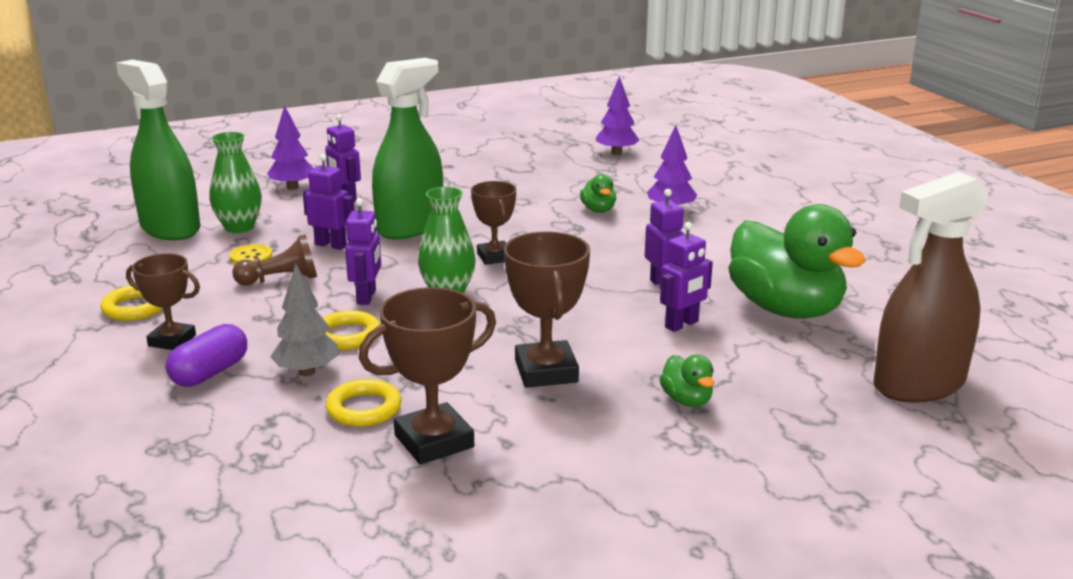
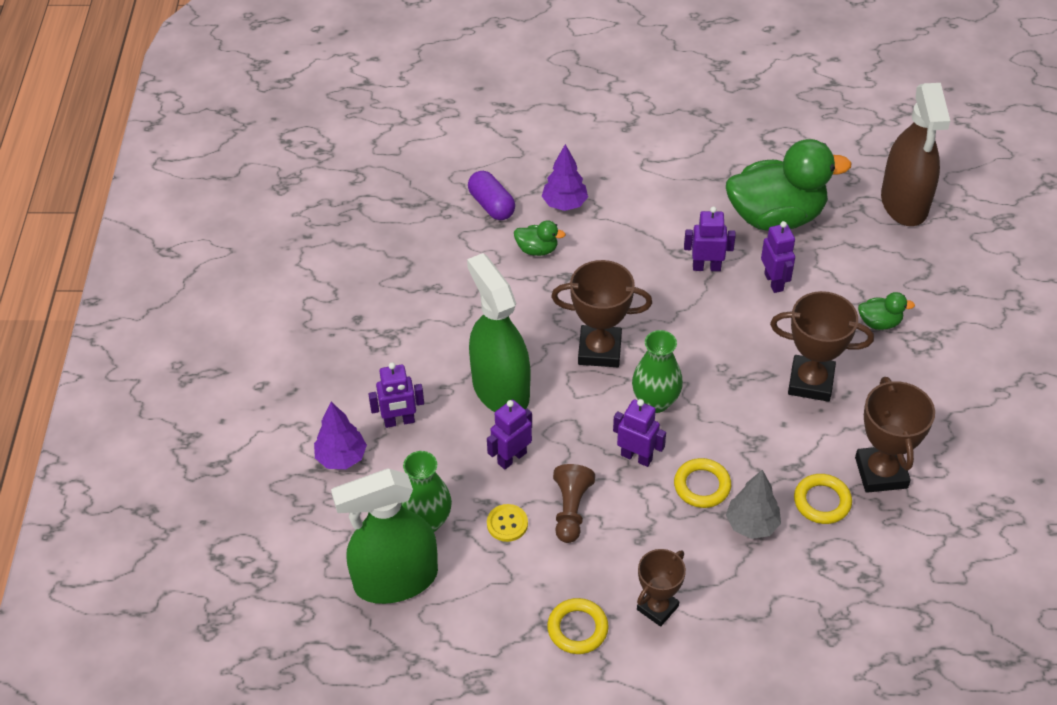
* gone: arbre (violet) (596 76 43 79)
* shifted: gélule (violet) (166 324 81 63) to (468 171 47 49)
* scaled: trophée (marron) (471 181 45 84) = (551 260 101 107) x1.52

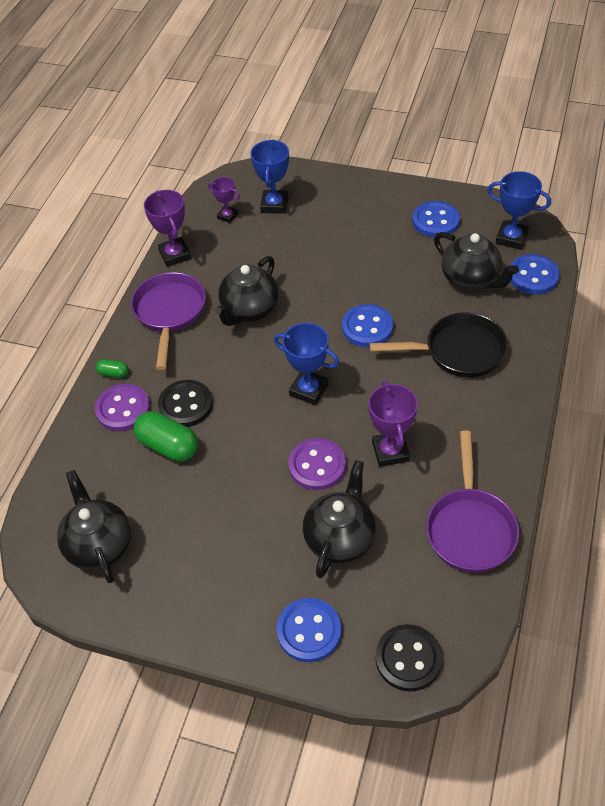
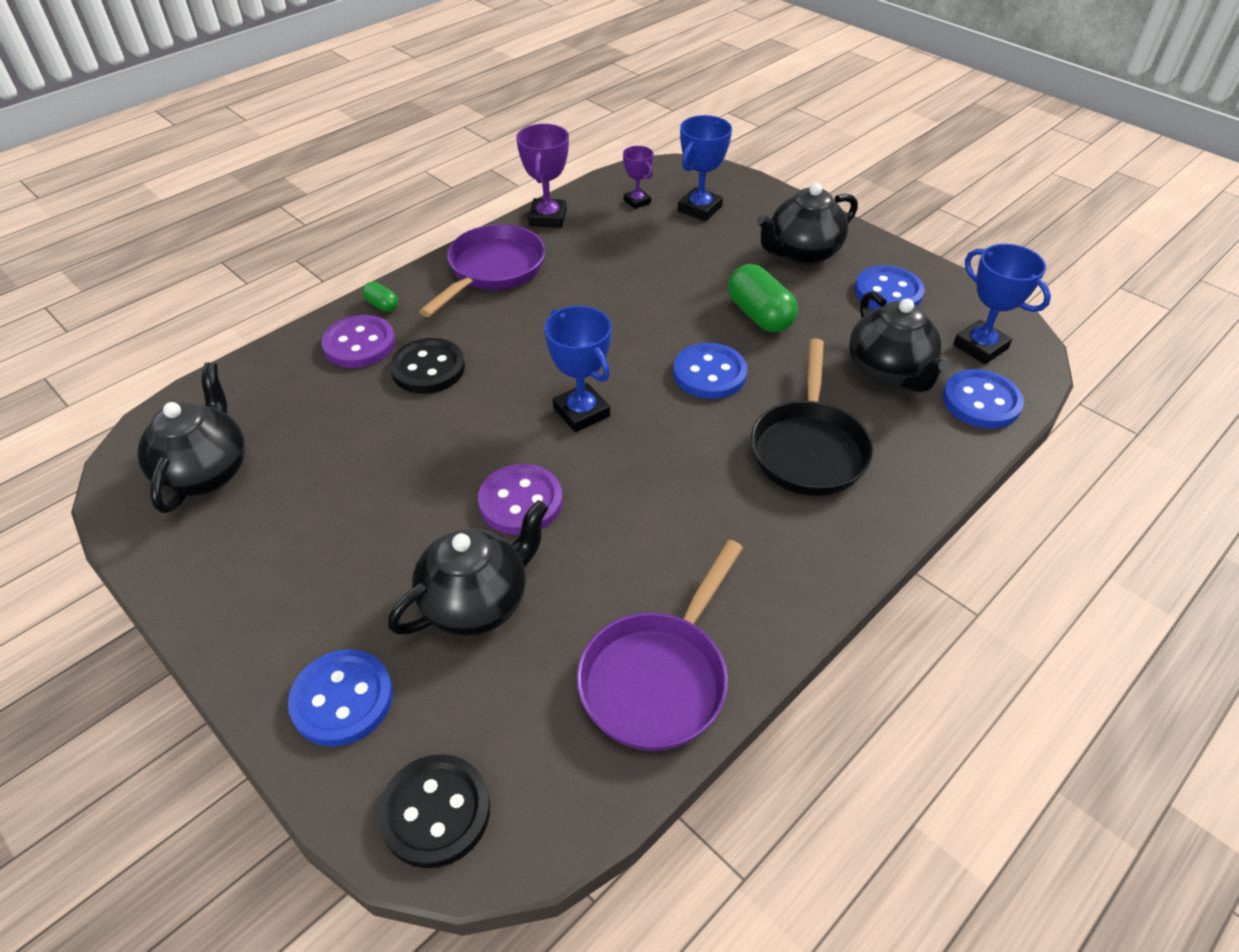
* gone: trophée (violet) (368 381 50 86)
* shifted: gélule (vert) (133 411 65 51) to (728 264 70 69)
* shifted: théière (noir) (215 256 64 70) to (757 183 101 82)
* rotated: poêle (noir) (370 312 138 66) = (751 339 123 157) 75 degrees clockwise

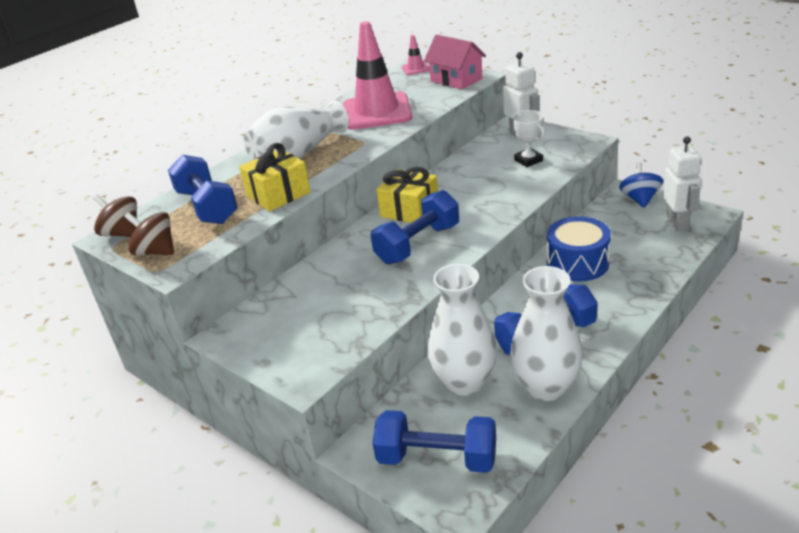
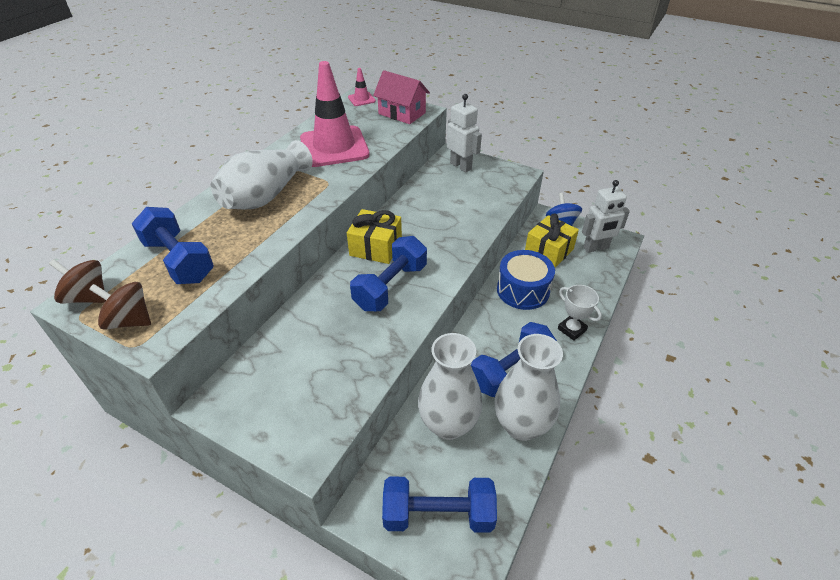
* shifted: cadeau (jaune) (239 143 72 68) to (525 213 54 55)
* shifted: trophée (blanc) (512 110 32 57) to (558 285 44 56)
* rotated: robot (blanc) (662 137 39 94) = (582 180 48 73) 90 degrees clockwise

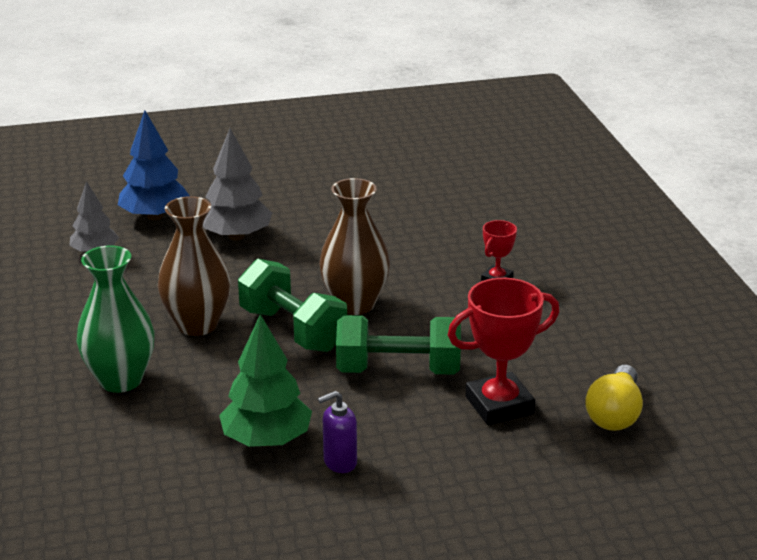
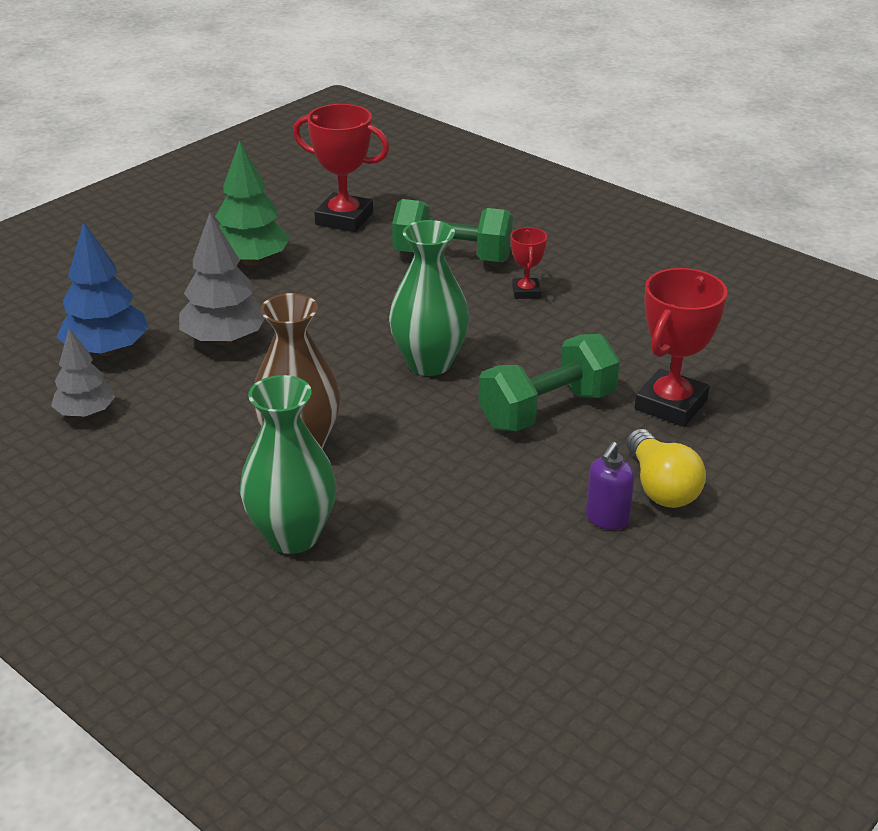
* new: trophée (rouge) (293 104 97 128)
* shifted: arbre (vert) (219 314 93 133) to (215 140 75 126)
* shifted: haltère (vert) (238 259 109 93) to (392 199 121 63)
* shifted: ampoule (jaune) (585 365 58 66) to (626 429 80 79)
* repainted: vase (marron) (319 178 71 137) to vase (vert) (389 220 81 156)

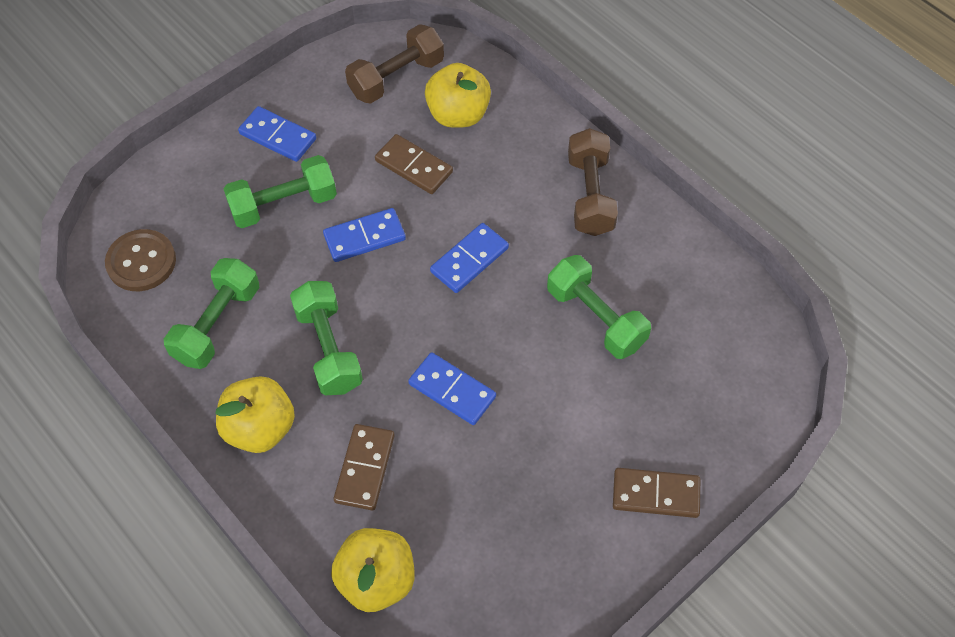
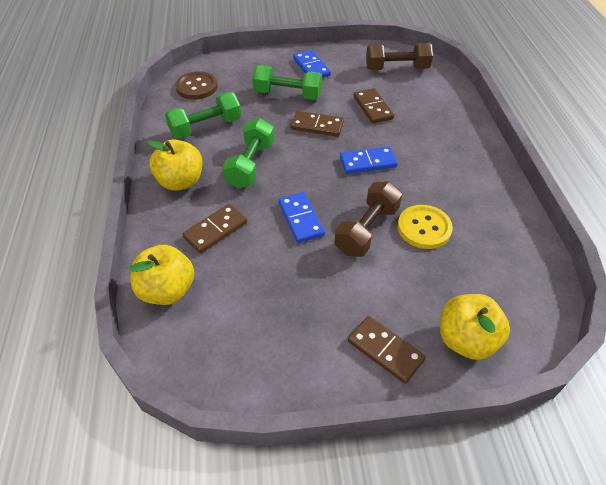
* shifted: pomme (jaune) (425 63 66 65) to (440 294 70 66)
* shifted: haltère (marron) (568 128 50 108) to (335 181 67 76)
* swapped: haltère (vert) (547 255 104 104) to bouton (jaune) (398 205 55 44)
* repainted: domino (bleu) (323 208 83 54) to domino (marron) (291 111 53 26)

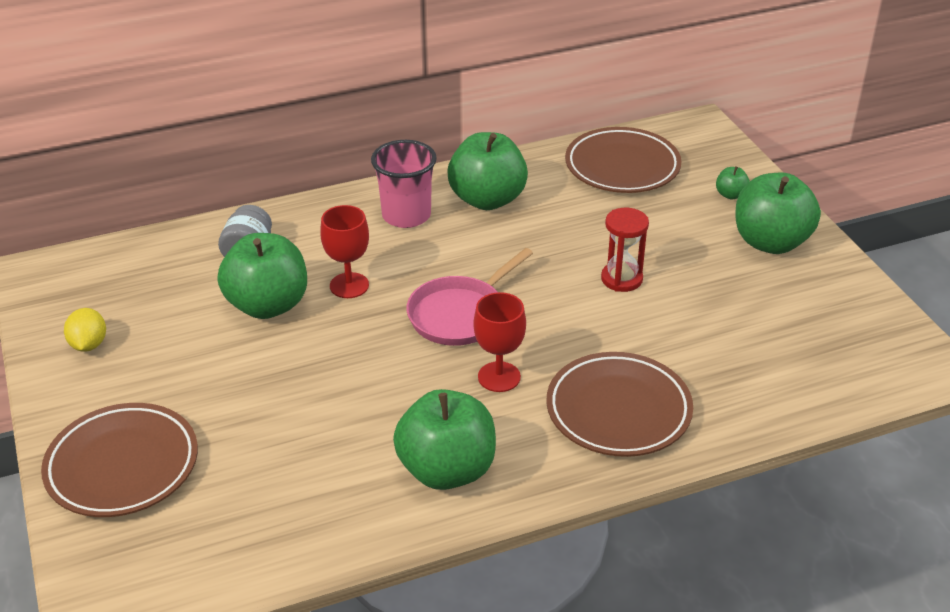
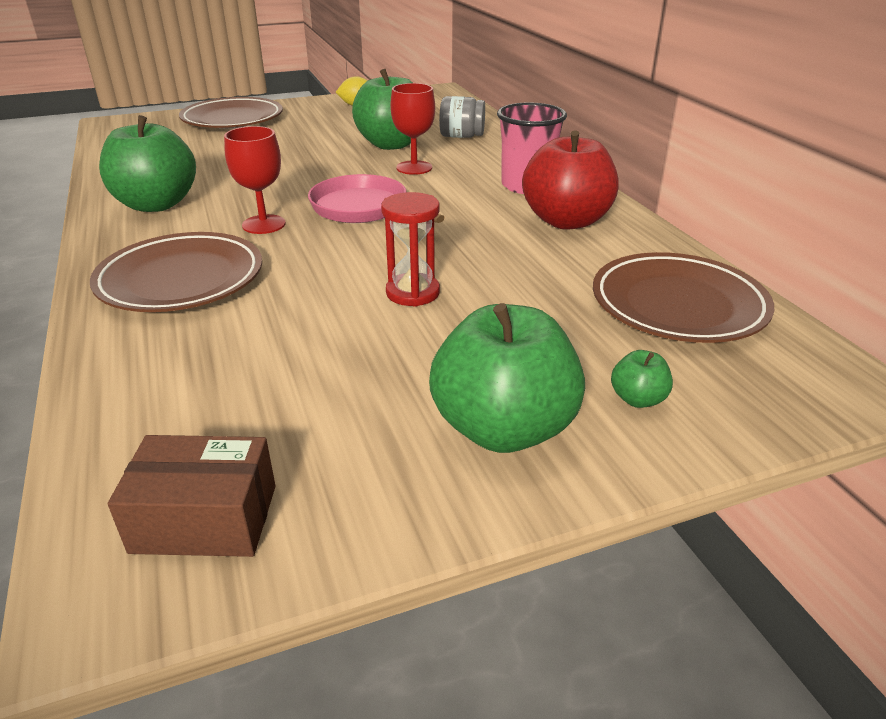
* new: boîte (marron) (108 435 167 122)
* repainted: pomme (vert) (447 132 81 78) to pomme (rouge) (522 130 96 100)

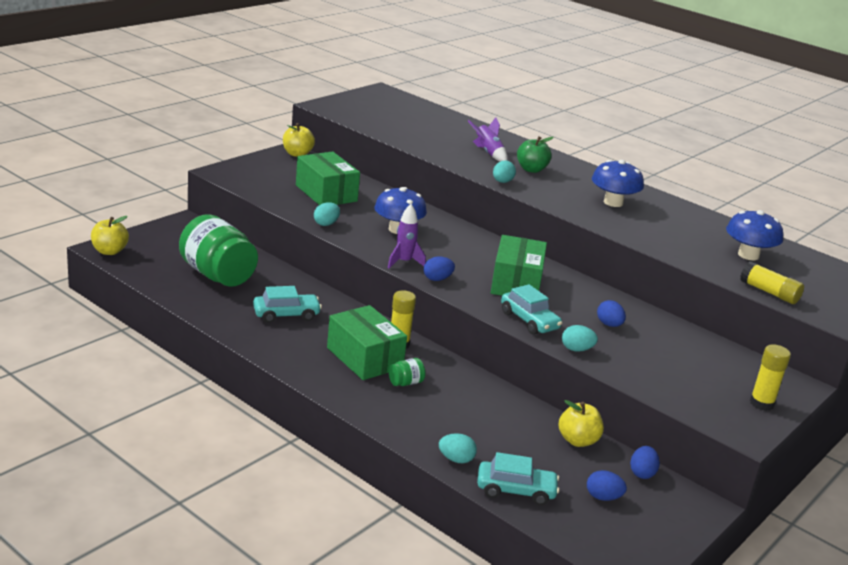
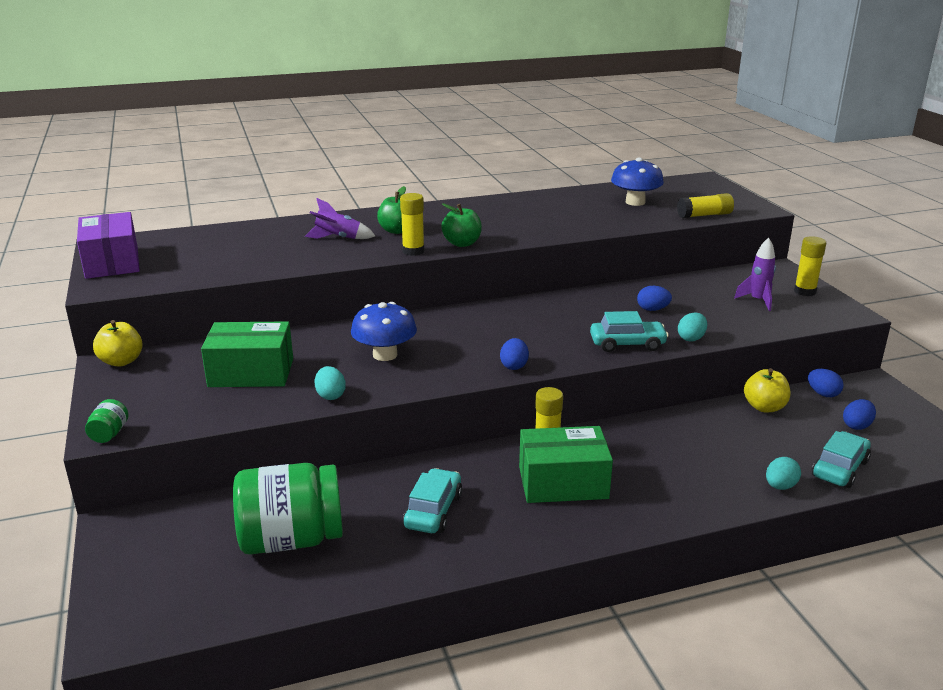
* gone: pomme (jaune) (91 216 38 39)
* gone: boîte (vert) (491 235 56 61)
* gone: champignon (bleu) (592 160 52 47)
* new: boîte (violet) (77 212 63 67)
* new: pomme (vert) (441 203 41 44)
* shifted: fusée (violet) (388 204 38 64) to (734 237 42 74)
* shifted: bocal (vert) (389 358 37 28) to (85 399 43 44)
* swapped: œuf (turquoise) (493 160 23 23) to bâton de colle (jaune) (400 193 24 63)

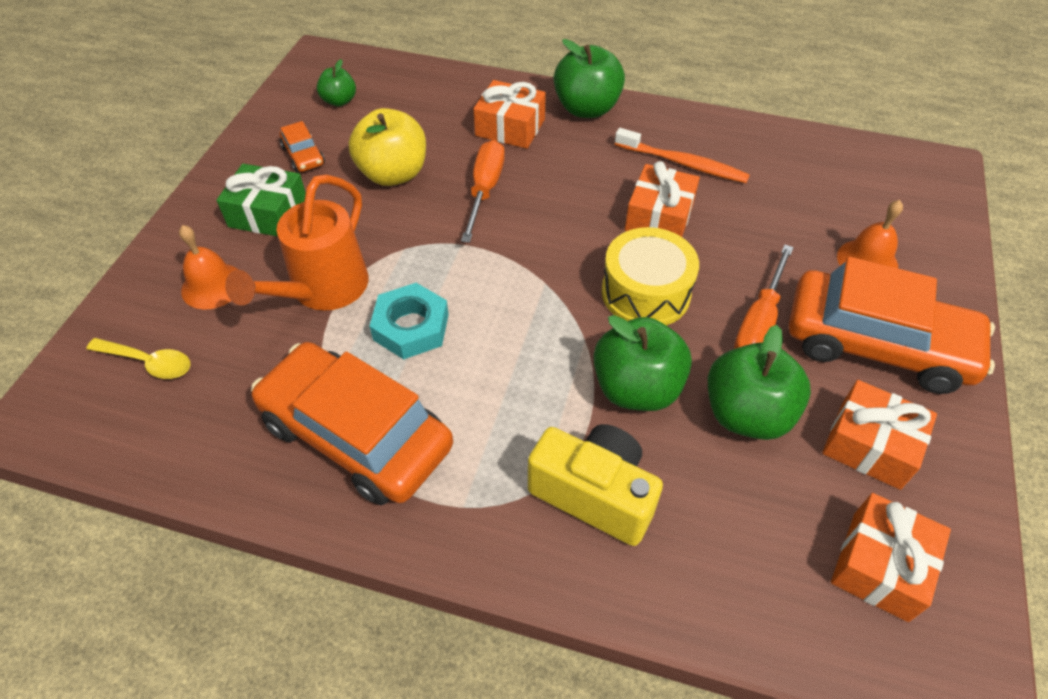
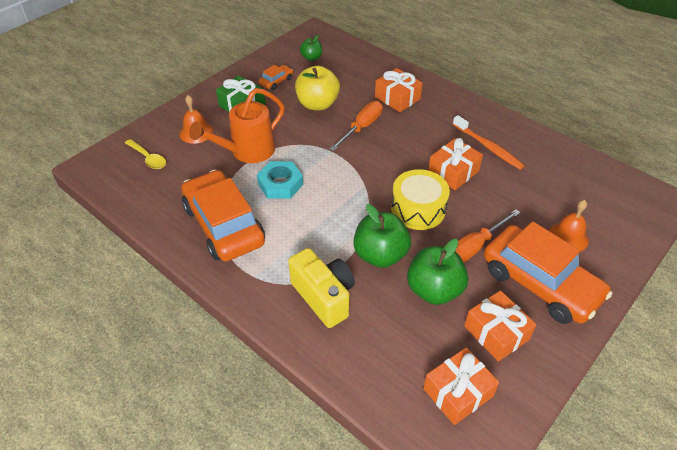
* gone: pomme (vert) (554 39 71 79)
* rotated: voiture (orange) (280 121 45 51) = (259 65 34 25) 135 degrees counterclockwise

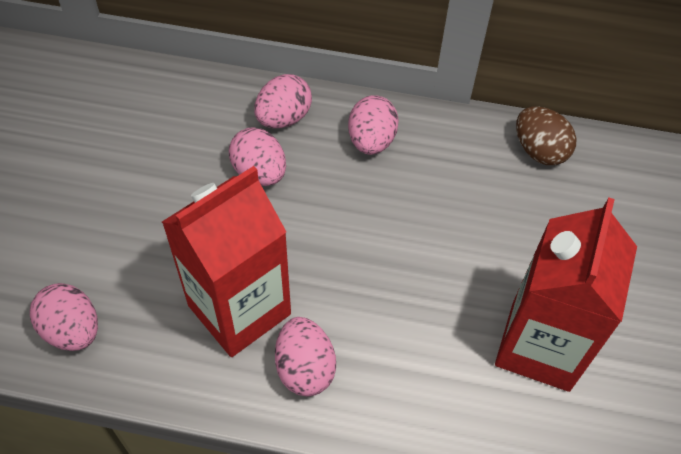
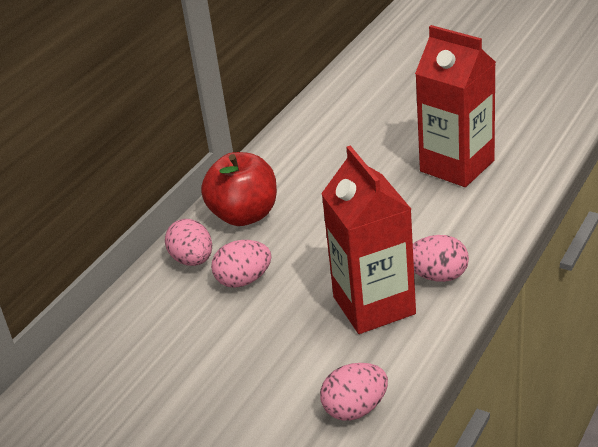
* gone: œuf (marron) (516 106 61 59)
* swapped: œuf (rose) (348 95 51 60) to pomme (rouge) (201 152 76 74)

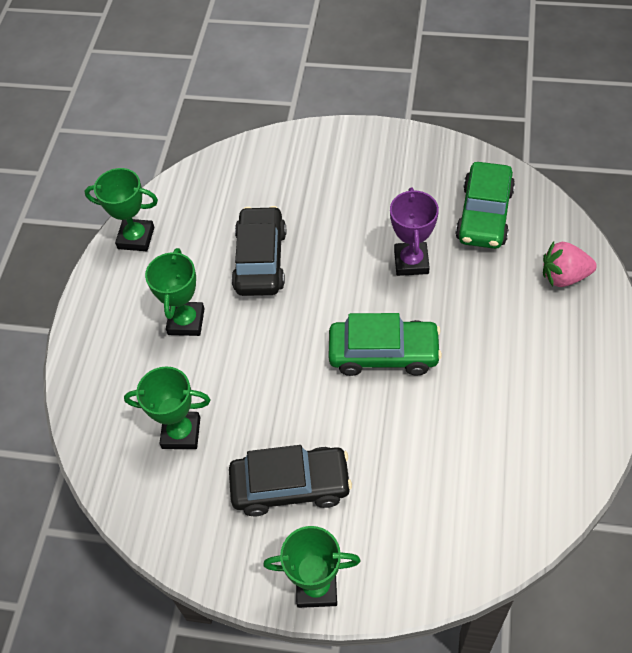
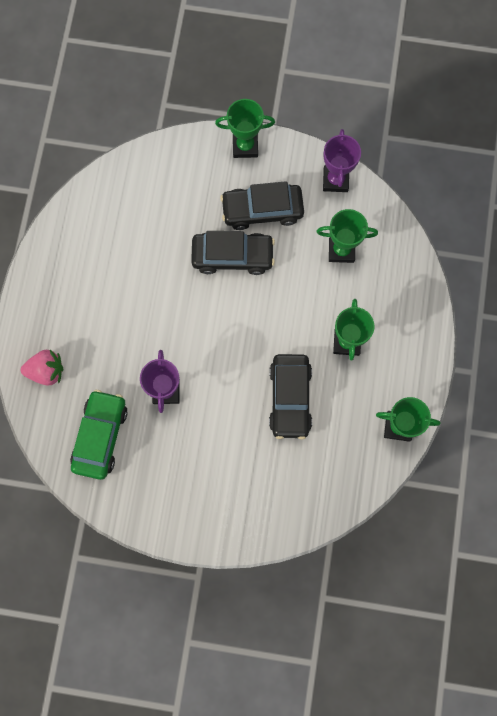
* gone: voiture (vert) (328 313 114 63)
* new: voiture (noir) (191 231 84 44)
* new: trophée (violet) (323 129 38 63)

